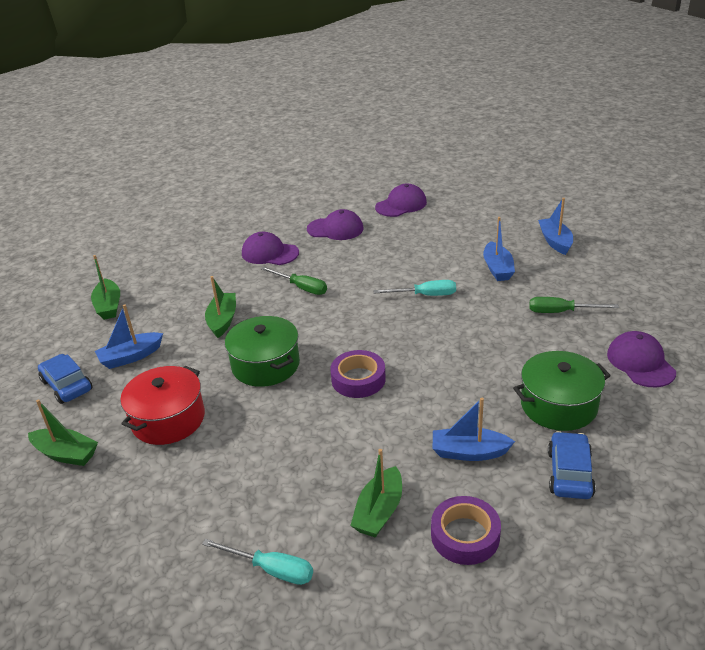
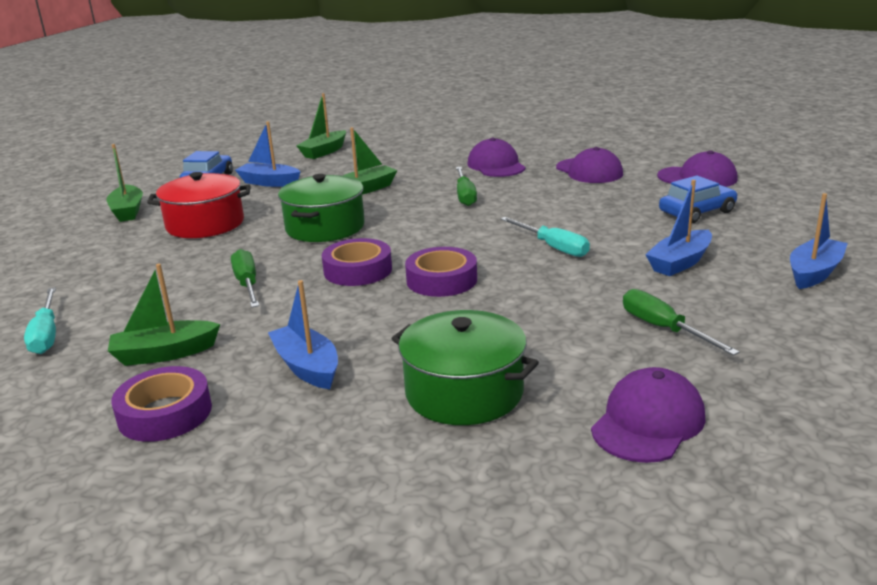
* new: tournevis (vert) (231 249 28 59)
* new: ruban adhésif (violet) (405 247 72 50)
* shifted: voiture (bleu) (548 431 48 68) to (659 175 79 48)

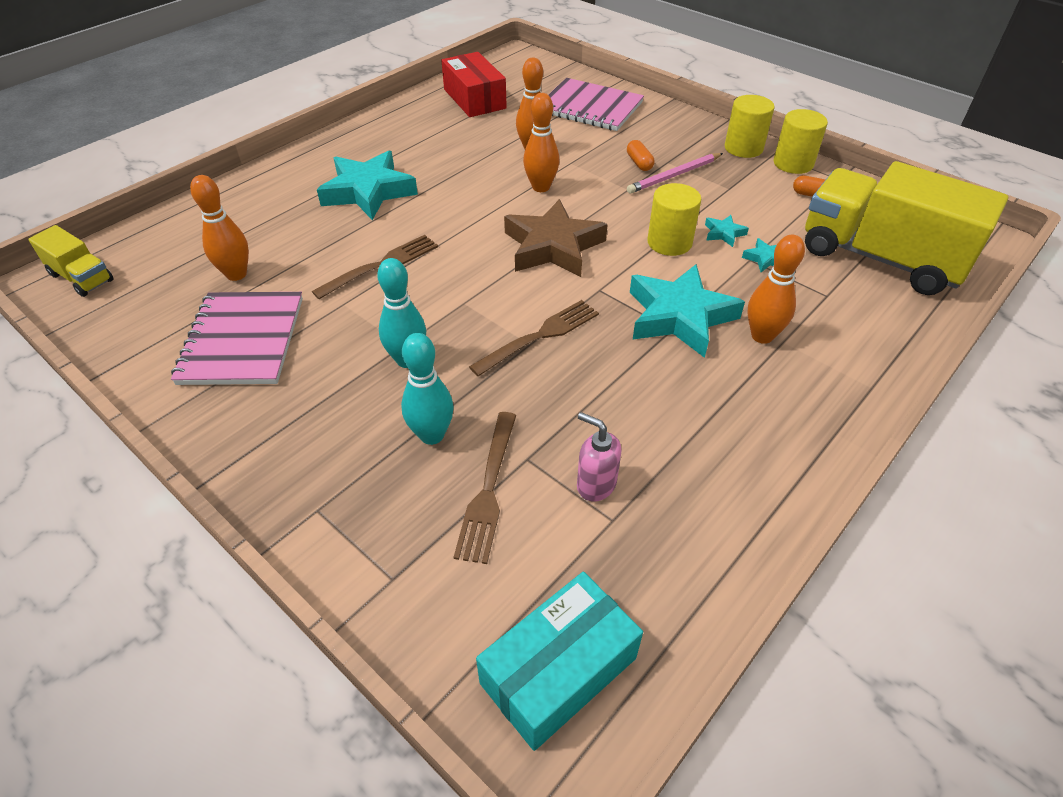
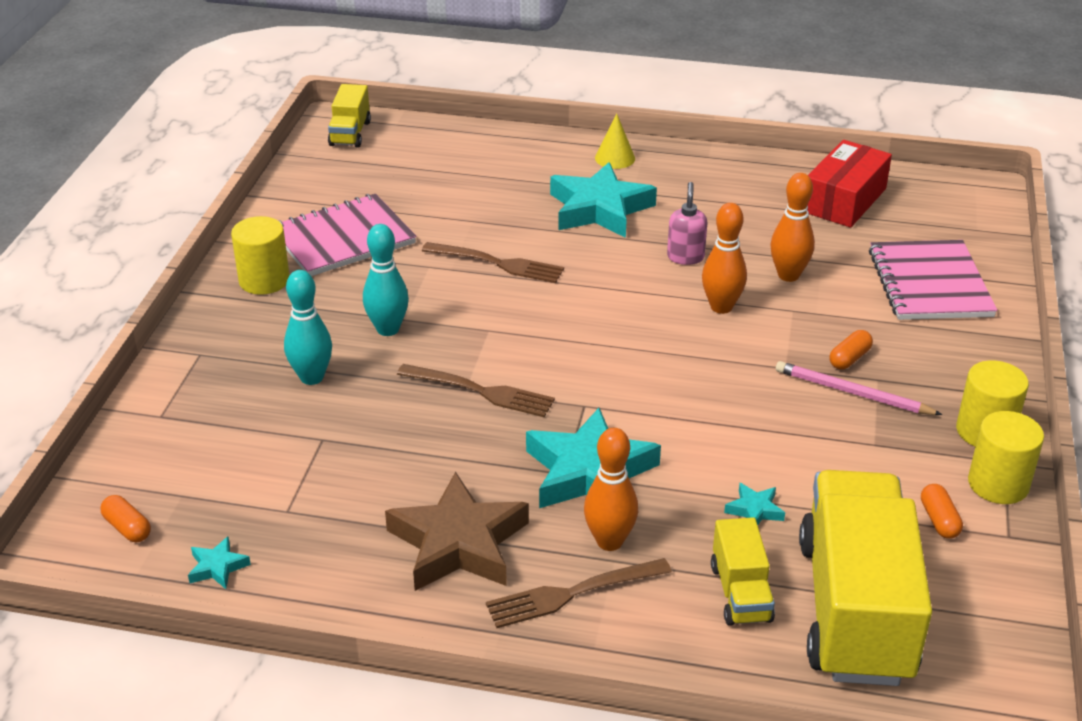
* gone: quille (orange) (190 175 59 106)
* new: cône (jaune) (595 113 40 56)
* new: camion (jaune) (711 517 64 109)
* shifted: fourchette (marron) (453 412 63 152) to (486 558 186 70)
* shifted: étoile (marron) (504 199 104 78) to (385 472 144 119)
* shifted: distributeur de savon (rose) (577 412 44 89) to (667 182 40 83)
* shifted: cylindre (jaune) (647 183 54 73) to (231 216 59 79)
* shifted: étoile (turquoise) (705 215 44 32) to (188 536 63 53)
* swapped: boîte (turquoise) (476 572 167 179) to gélule (orange) (100 495 51 47)

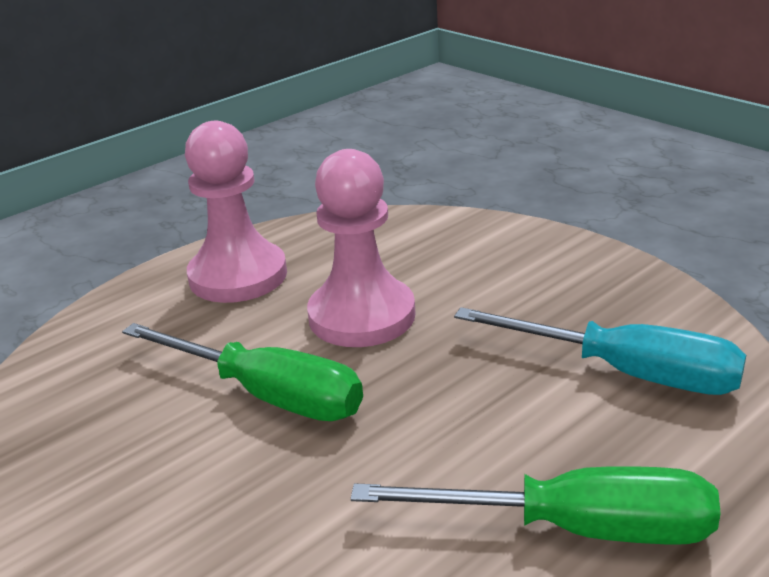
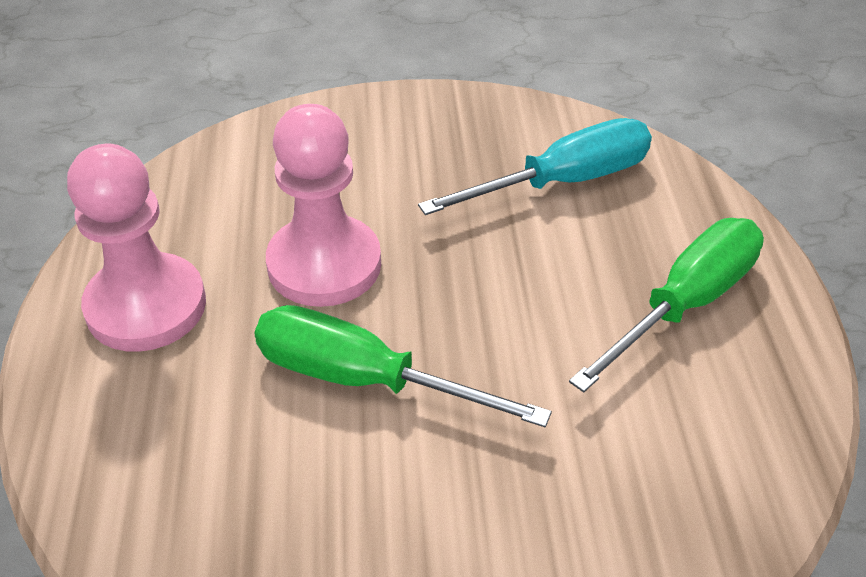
* rotated: tournevis (vert) (122 323 241 98) = (254 305 298 122) 135 degrees counterclockwise

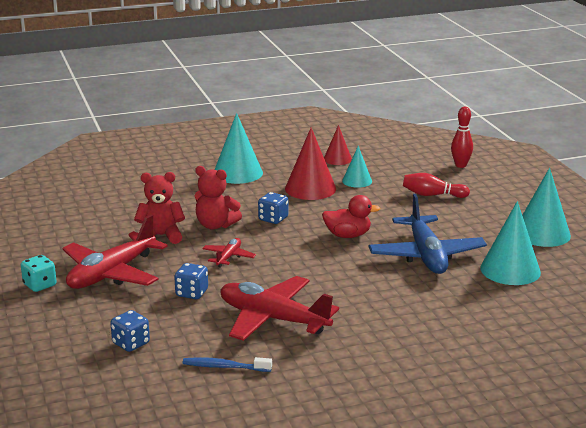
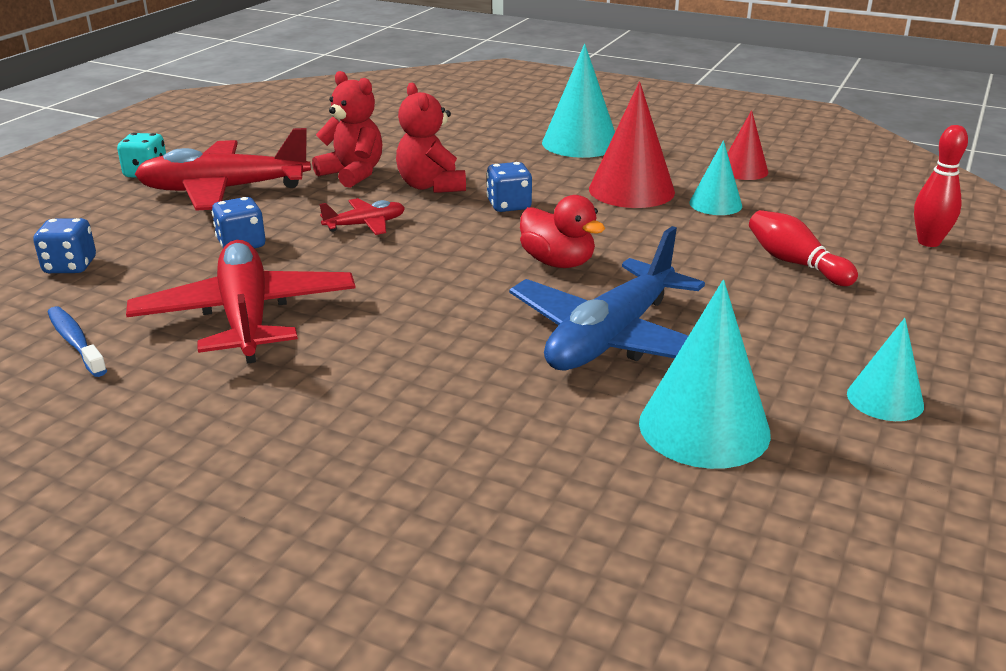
* scaled: cône (turquoise) (522 168 49 79) = (847 318 77 103) x0.59

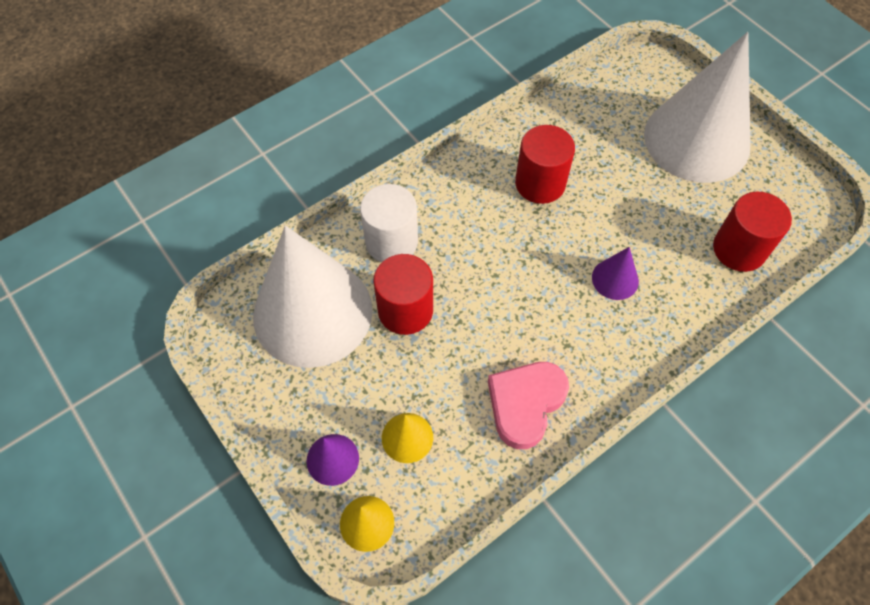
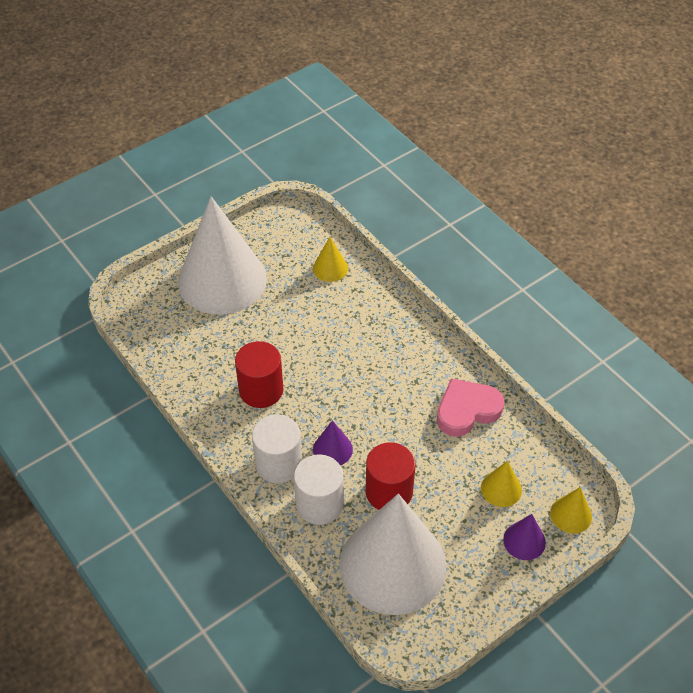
* new: cylindre (blanc) (252 415 50 68)
* shifted: cône (violet) (592 247 47 53) to (313 420 40 45)
* swapped: cylindre (rouge) (713 192 79 80) to cône (jaune) (313 237 35 45)
* rotated: cœur (rose) (488 362 81 87) = (437 378 67 59) 120 degrees clockwise

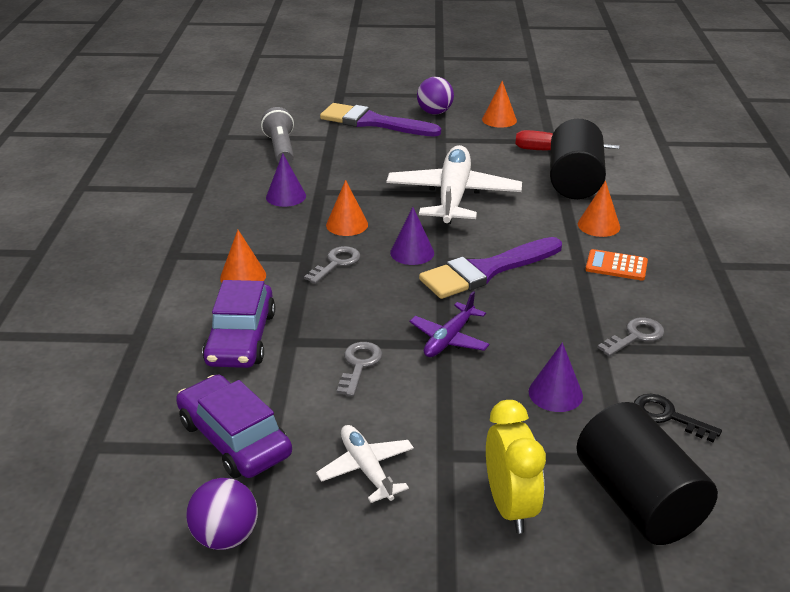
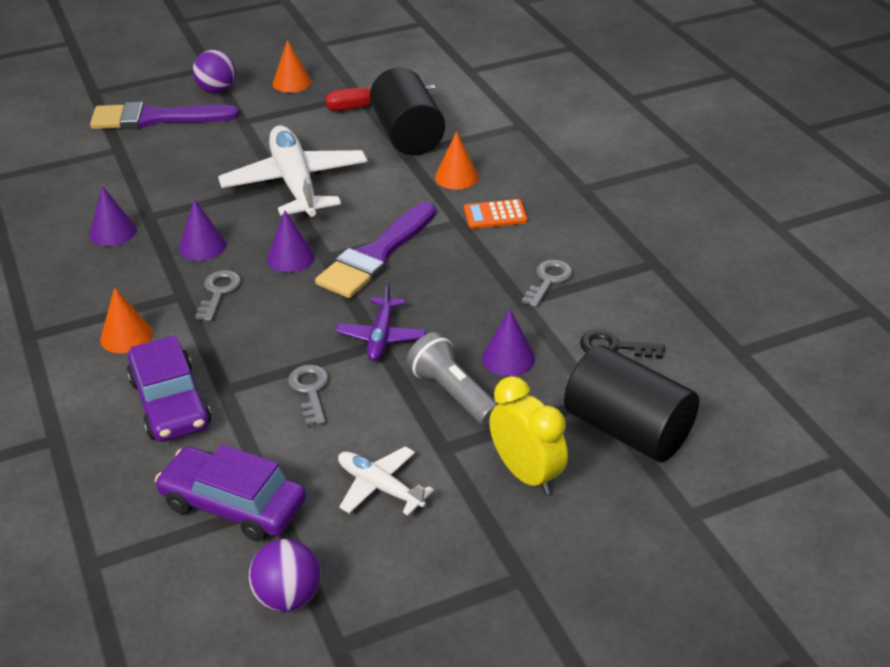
* shifted: lampe de poche (gris) (261 107 33 57) to (407 332 91 94)
* repainted: cône (orange) (326 180 42 56) to cône (violet) (179 199 47 62)

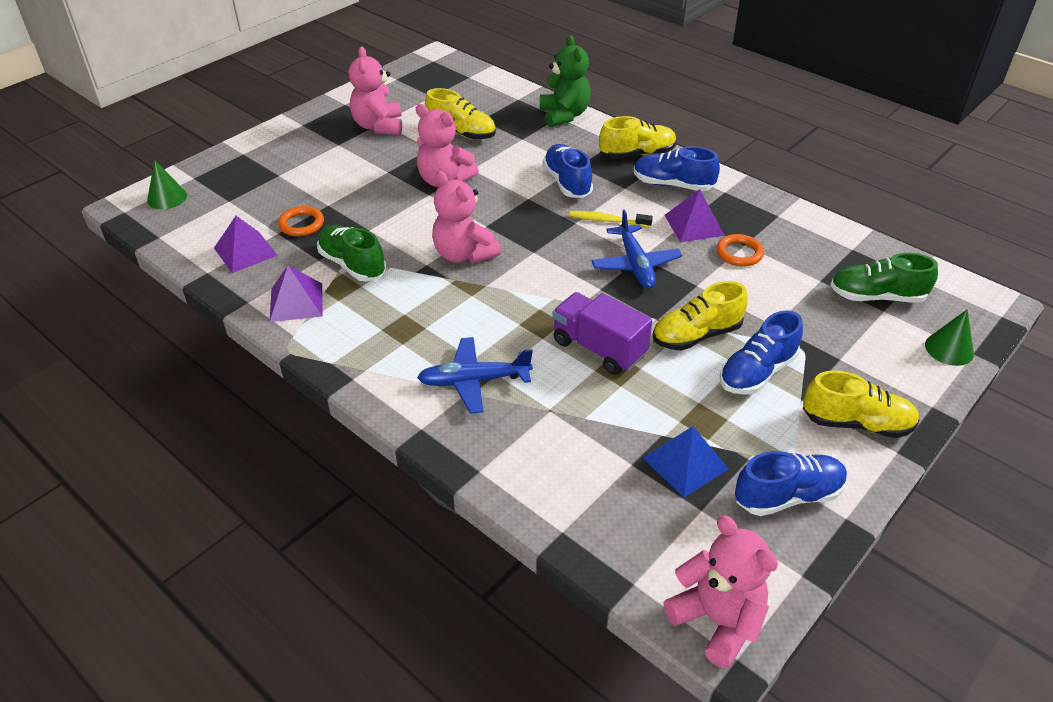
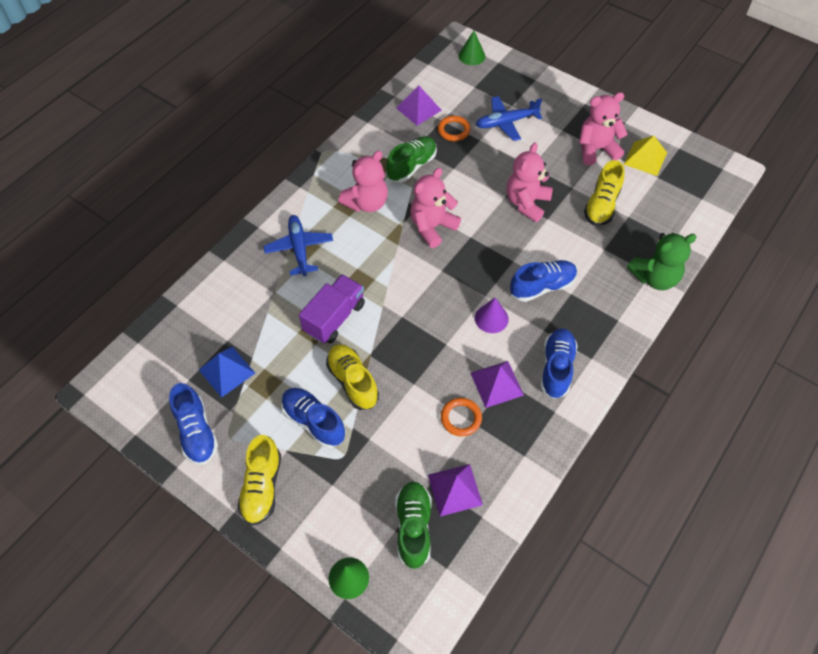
* gone: chaussure (jaune) (599 116 78 43)
* new: pyramide (jaune) (623 136 44 40)
* shifted: pyramide (violet) (270 266 53 56) to (428 464 55 53)
* shifted: avion (bleu) (591 209 91 80) to (476 96 66 45)
* shifted: ours en peluche (rose) (664 515 114 154) to (338 151 50 61)
* swapped: brosse à dents (jaune) (569 211 84 17) to cône (violet) (475 298 34 35)

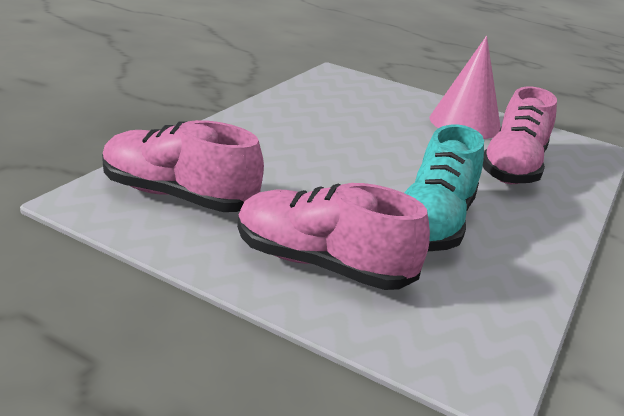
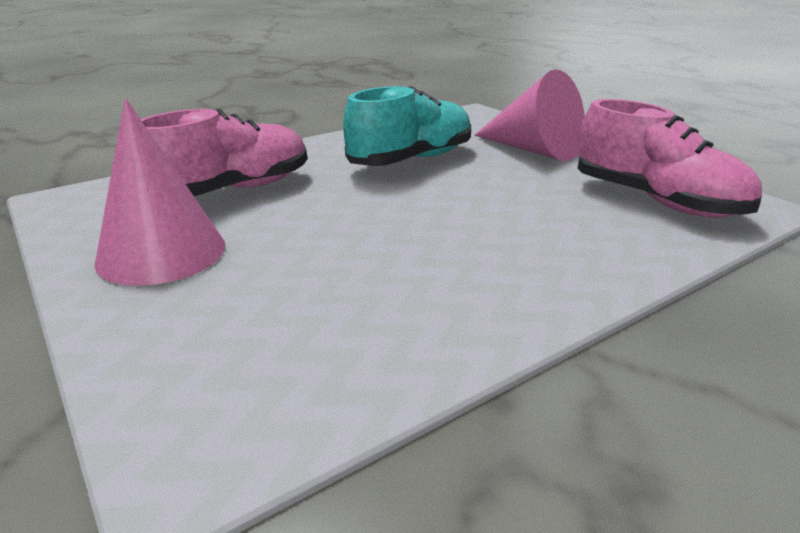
* swapped: chaussure (rose) (237 183 193 107) to cône (rose) (474 70 111 91)

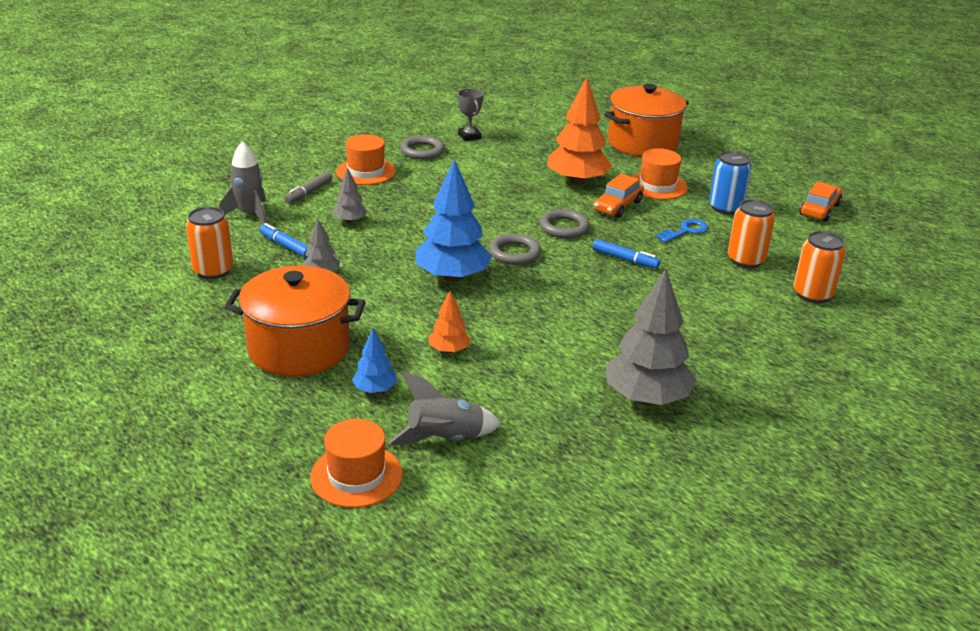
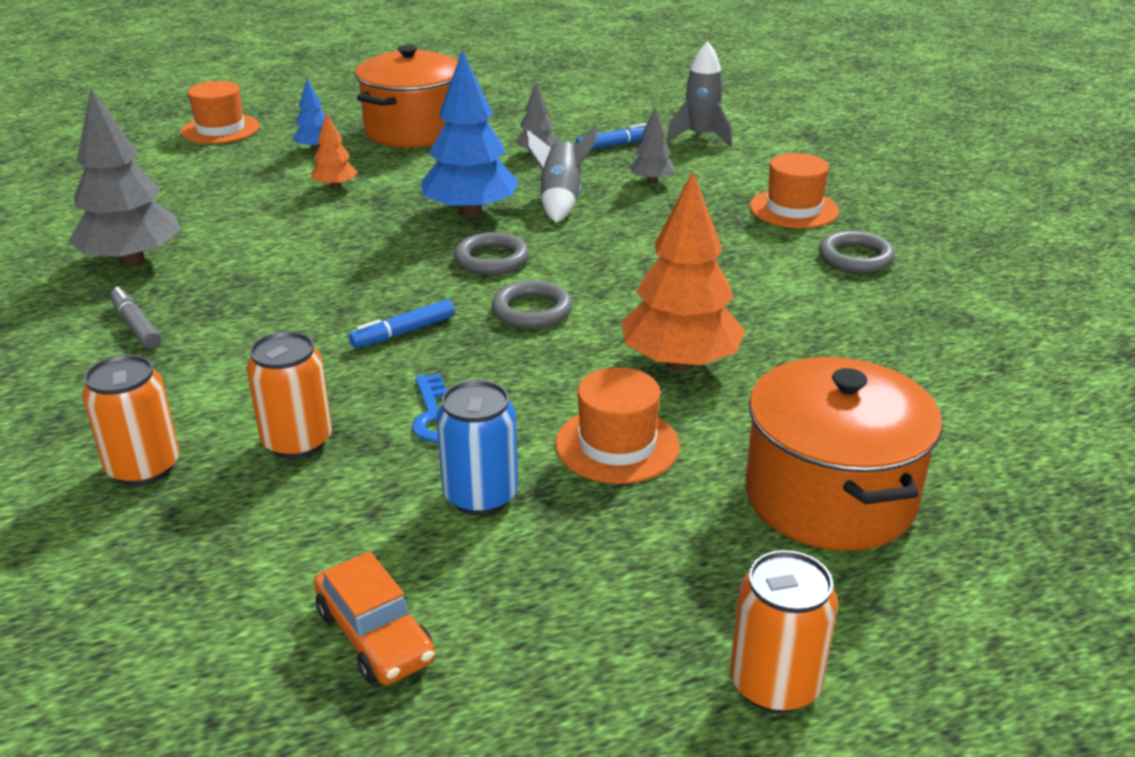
* gone: trophée (gris) (458 89 26 52)
* gone: voiture (orange) (594 174 50 44)
* shifted: canette (orange) (186 207 47 72) to (730 550 108 163)
* shifted: feutre (gris) (284 171 48 33) to (110 287 51 62)
* shifted: fusée (gris) (388 372 113 72) to (526 126 72 97)

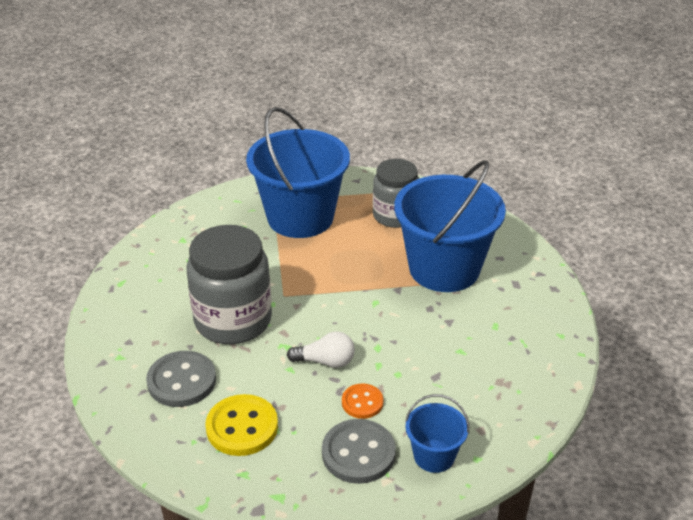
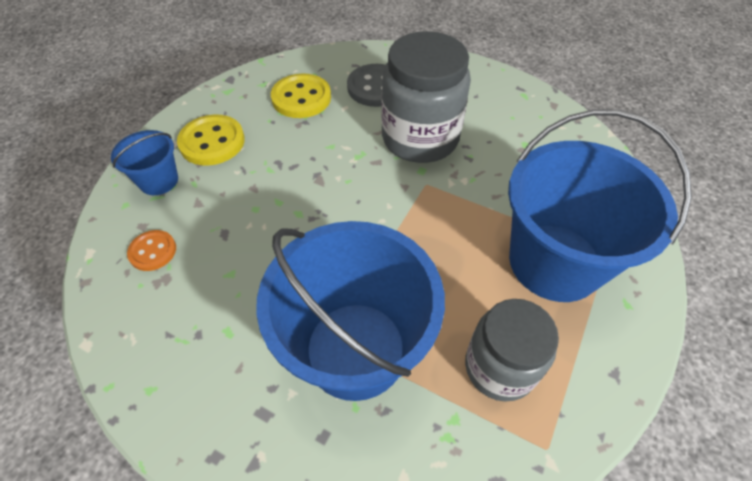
* gone: ampoule (blanc) (287 331 68 37)
* shifted: bouton (orange) (342 383 42 36) to (127 230 49 41)
* repainted: bouton (gris) (322 419 74 65) to bouton (jaune) (177 114 68 52)

